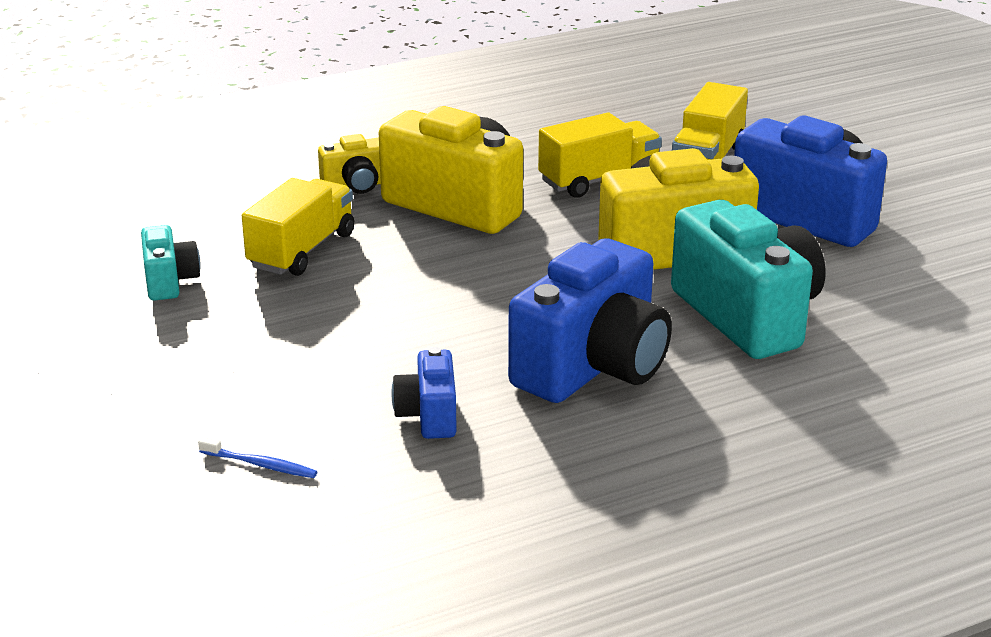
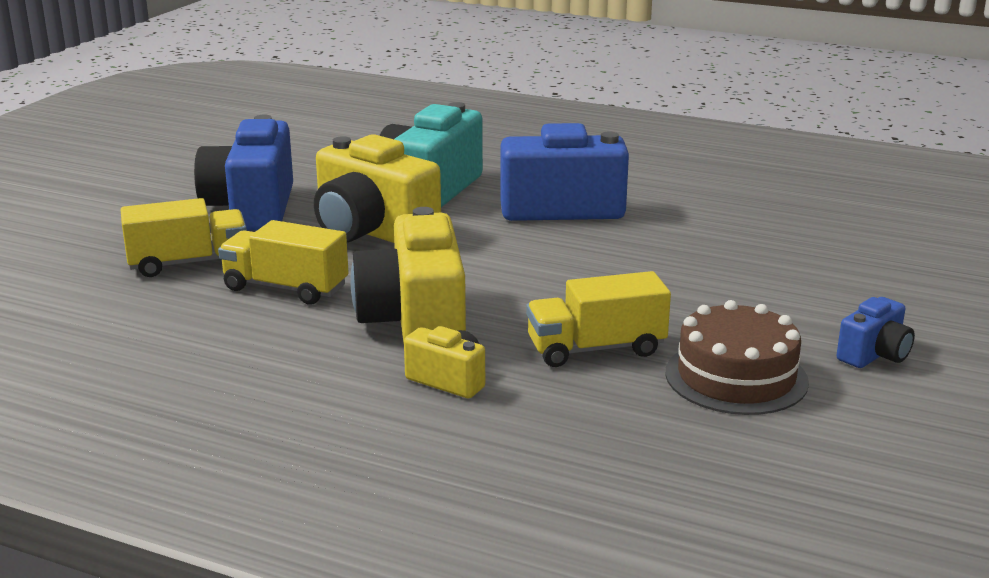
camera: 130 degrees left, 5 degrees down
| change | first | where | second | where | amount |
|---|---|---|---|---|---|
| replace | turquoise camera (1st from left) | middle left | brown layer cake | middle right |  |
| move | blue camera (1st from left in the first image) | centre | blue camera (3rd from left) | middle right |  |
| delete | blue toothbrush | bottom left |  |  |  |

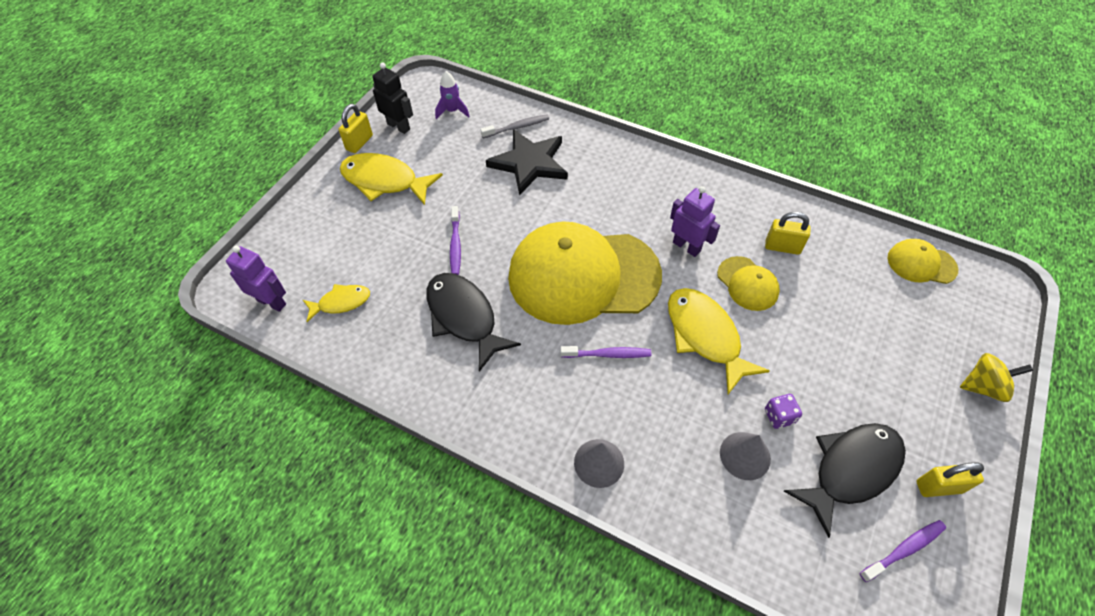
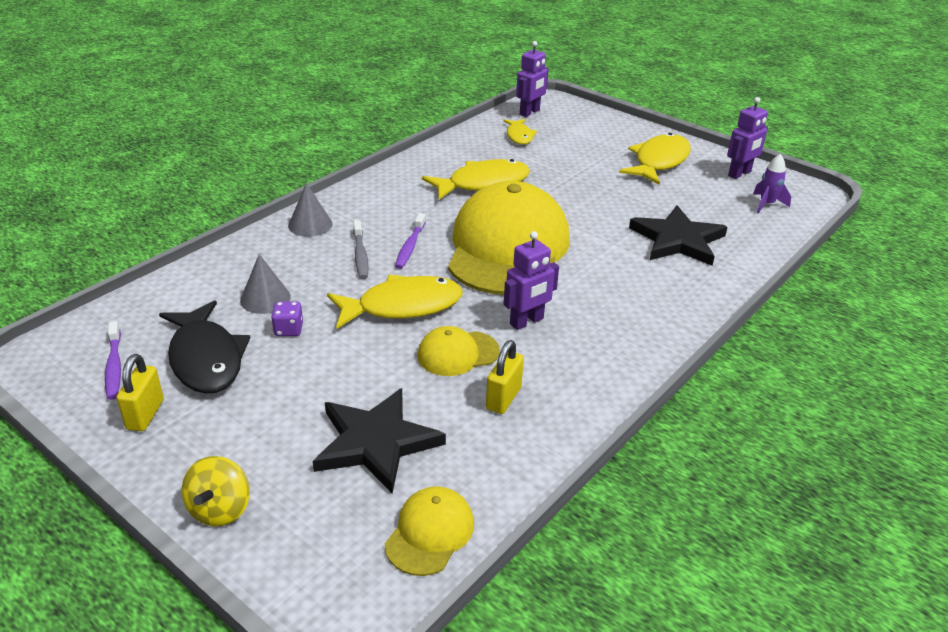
camera: 100 degrees right, 20 degrees down
| change | first | where | second | where | amount |
|---|---|---|---|---|---|
| recolor | black toy robot | top centre | purple toy robot (3rd from left) | top right |  |
| delete | yellow lock (1st from left) | top left |  |  |  |
| move | grey toothbrush | top centre |  | centre |  |
| delete | purple toothbrush (1st from left) | centre |  |  |  |
| recolor | black fish (1st from left) | centre | yellow fish (2nd from left) | top centre |  |
| insert |  |  | black star shape (1st from left) | bottom centre |  |

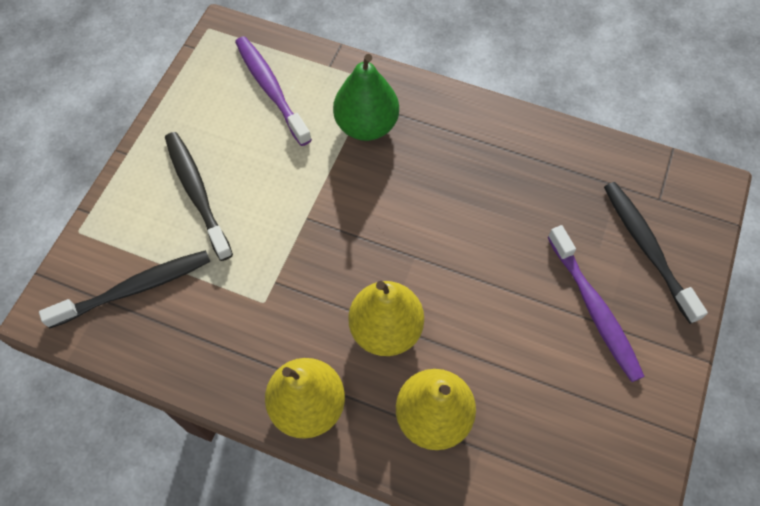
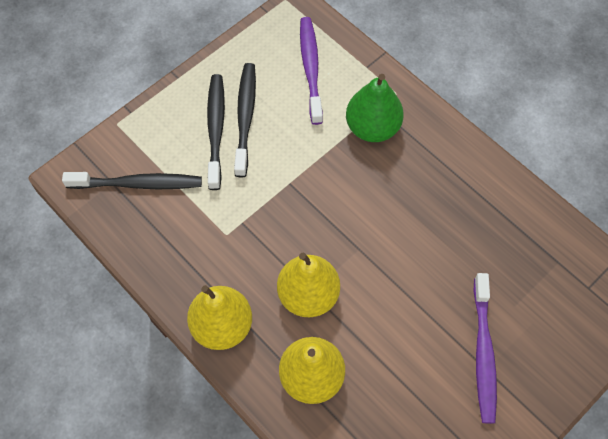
camera: 25 degrees right, 0 degrees up
| change | first | where | second | where | amount |
|---|---|---|---|---|---|
| move | black toothbrush (3rd from left) | middle right |  | top centre |  |

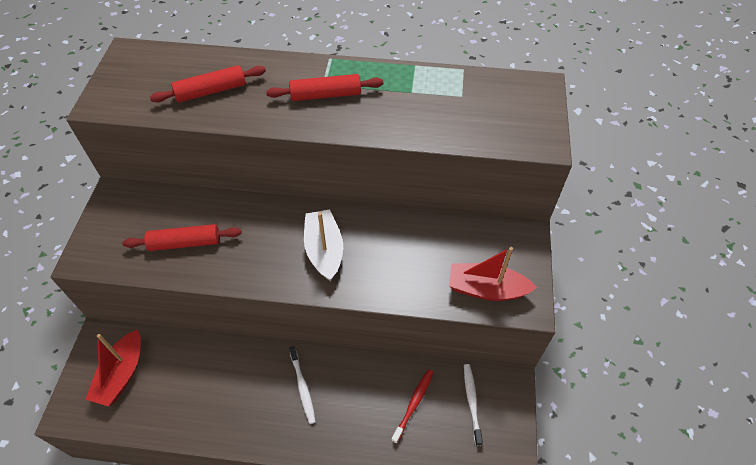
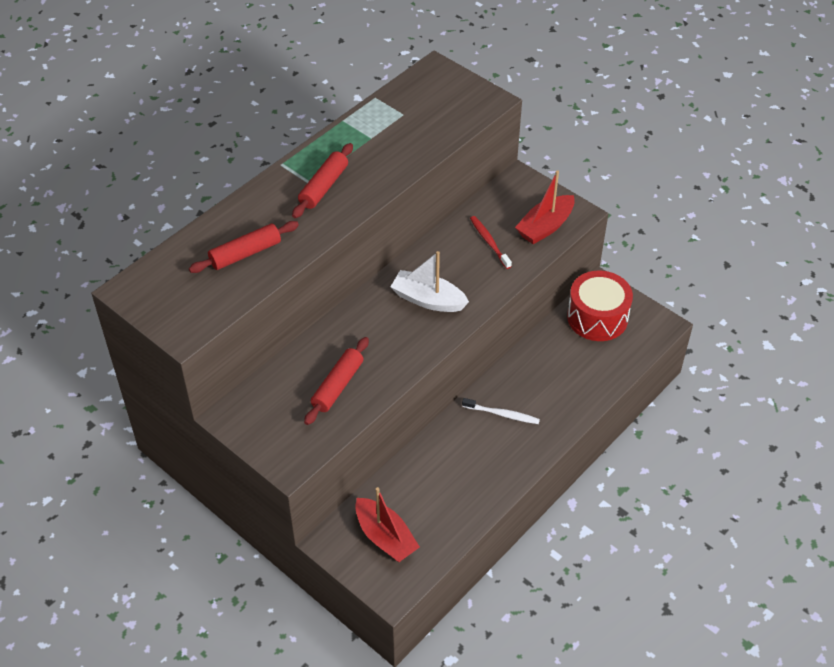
camera: 55 degrees left, 5 degrees down
| change | first | where | second | where | amount |
|---|---|---|---|---|---|
| rotate | scarlet pastry roller (2nd from left in the first image) | top left | scarlet pastry roller (1st from left) | middle left | 45 degrees clockwise |
| replace | pure white toothbrush (2nd from left) | bottom centre | scarlet snare drum | middle right |  |
| move | scarlet toothbrush | bottom centre |  | centre |  |

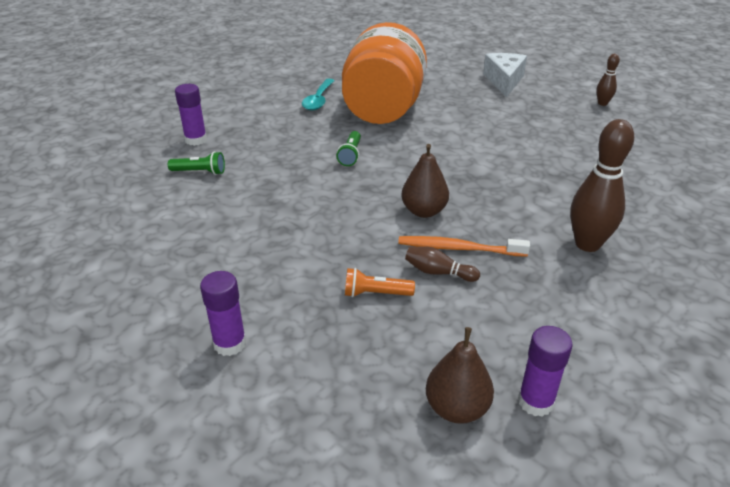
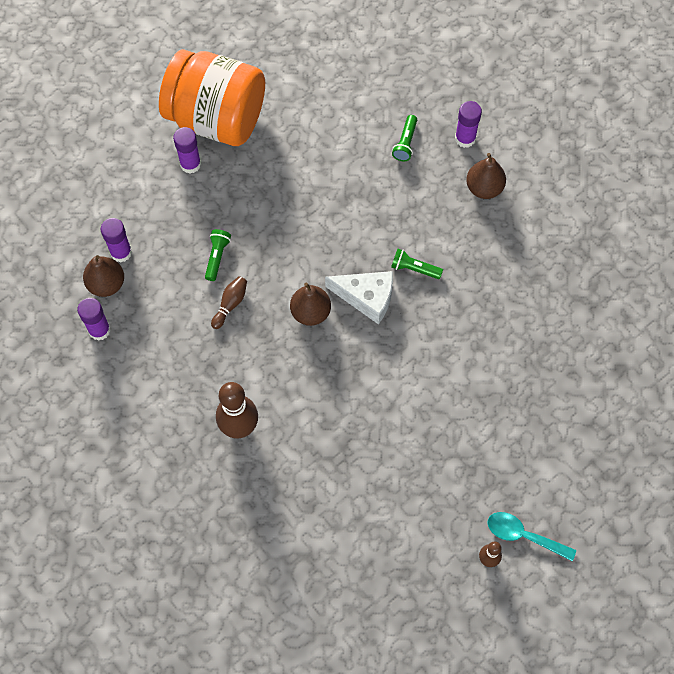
camera: 100 degrees right, 30 degrees up
| change | first | where | second | where | amount |
|---|---|---|---|---|---|
| move | orange-coloured jar | top centre |  | top left |  |
| move | pure white cheese | top right |  | centre |  |
| move | turquoise spoon | top centre |  | bottom right |  |
| delete | orange-coloured toothbrush | centre |  |  |  |
| recolor | orange-coloured pocket torch | centre | emerald pocket torch (1st from left) | middle left |  |
| insert |  |  | brown toy pear (3rd from left) | top right |  |
| insert |  |  | purple glue (2nd from left) | middle left |  |

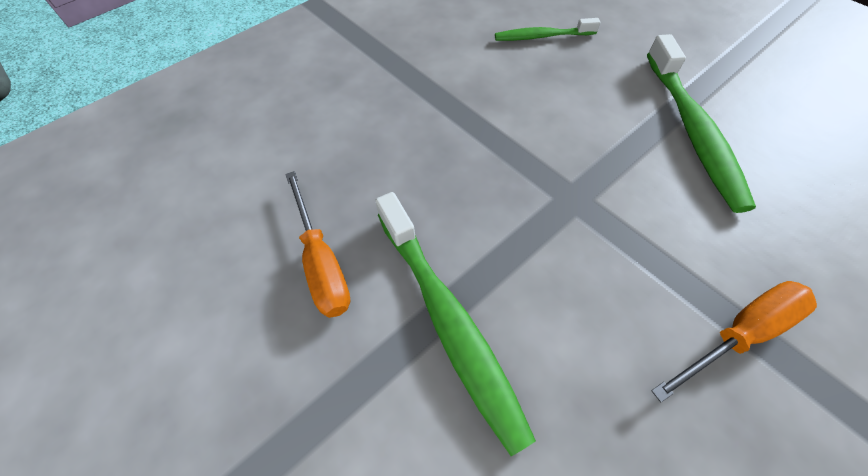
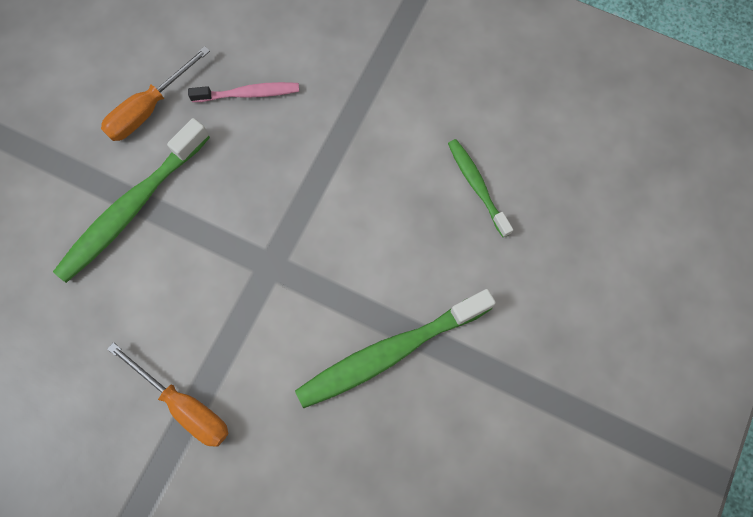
camera: 65 degrees right, 15 degrees up
| change | first | where | second | where | amount |
|---|---|---|---|---|---|
| insert |  |  | rosy toothbrush | top left |  |

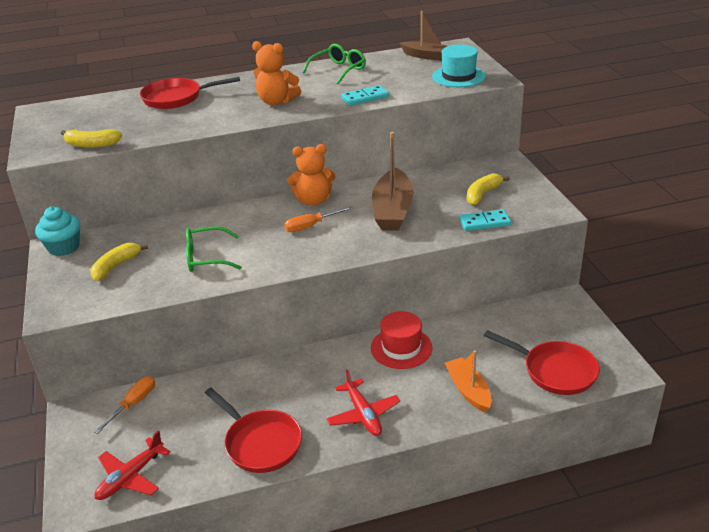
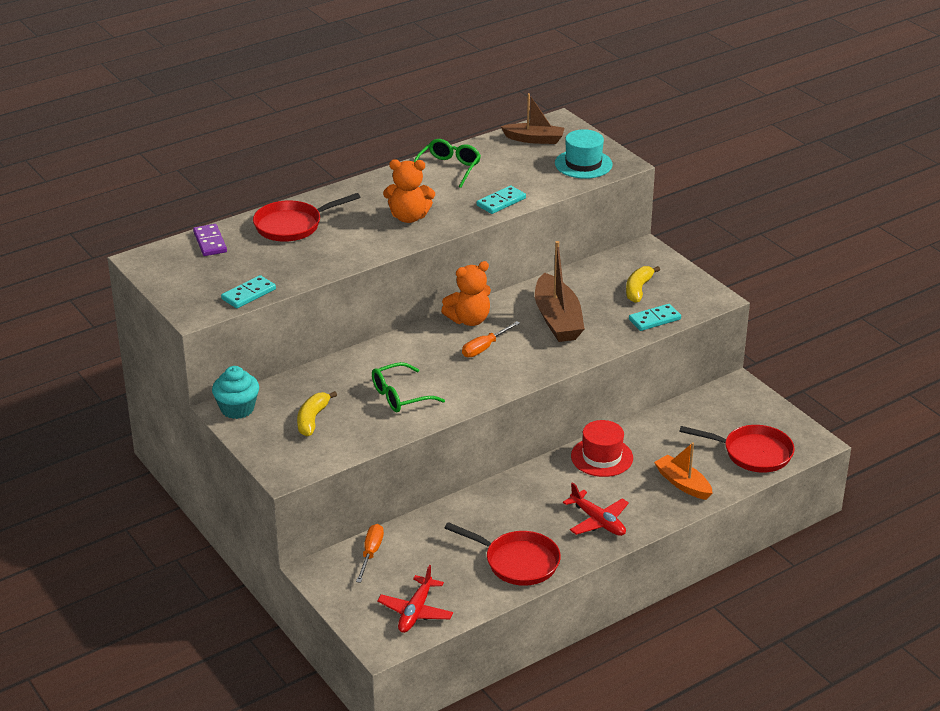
camera: 20 degrees left, 0 degrees up
| change | first | where | second | where | amount |
|---|---|---|---|---|---|
| replace | yellow toy banana (1st from left) | top left | turquoise domino tile (1st from left) | middle left |  |
| insert |  |  | purple domino tile | middle left |  |

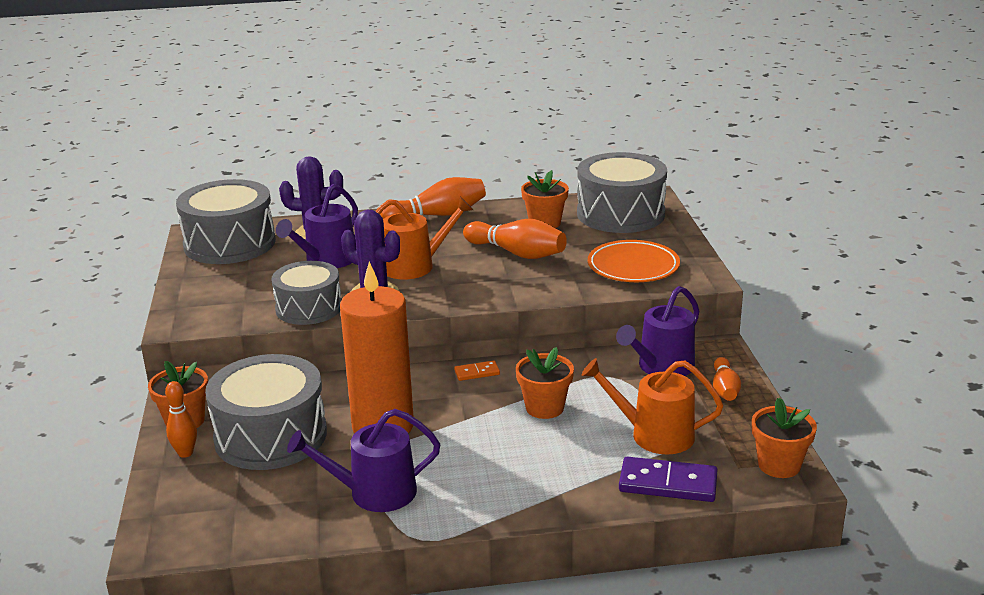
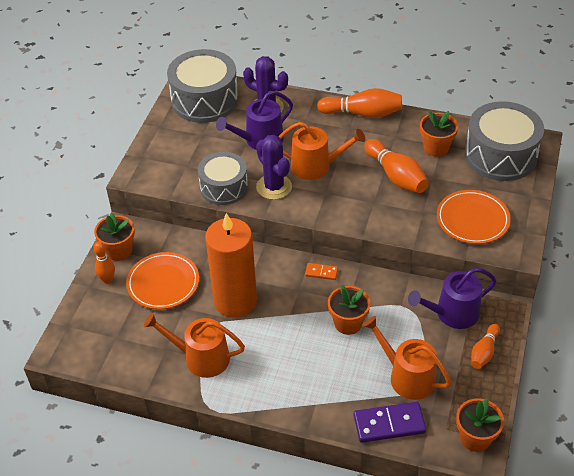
camera: 25 degrees right, 20 degrees up
| change | first | where | second | where | amount |
|---|---|---|---|---|---|
| replace | grey snare drum (2nd from left) | bottom left | orange-coloured dinner plate (1st from left) | middle left |  |
| recolor | purple watering can (2nd from left) | bottom centre | orange-coloured watering can (1st from left) | bottom centre |  |
| rotate | purple domino tile | bottom right |  | bottom right | 45 degrees counterclockwise |

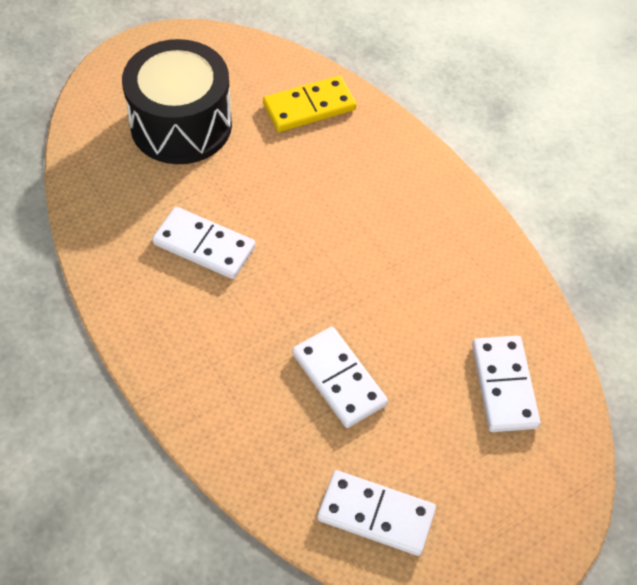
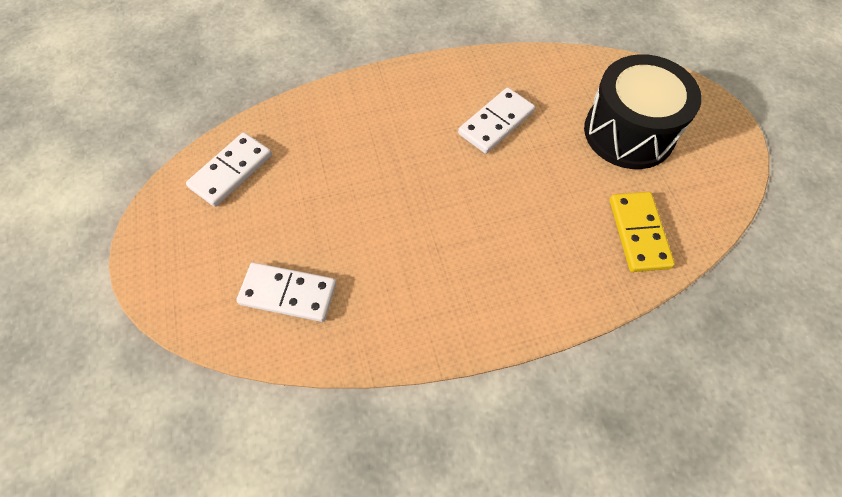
camera: 110 degrees right, 5 degrees up
| change | first | where | second | where | amount |
|---|---|---|---|---|---|
| delete | pure white domino tile (2nd from left) | centre |  |  |  |

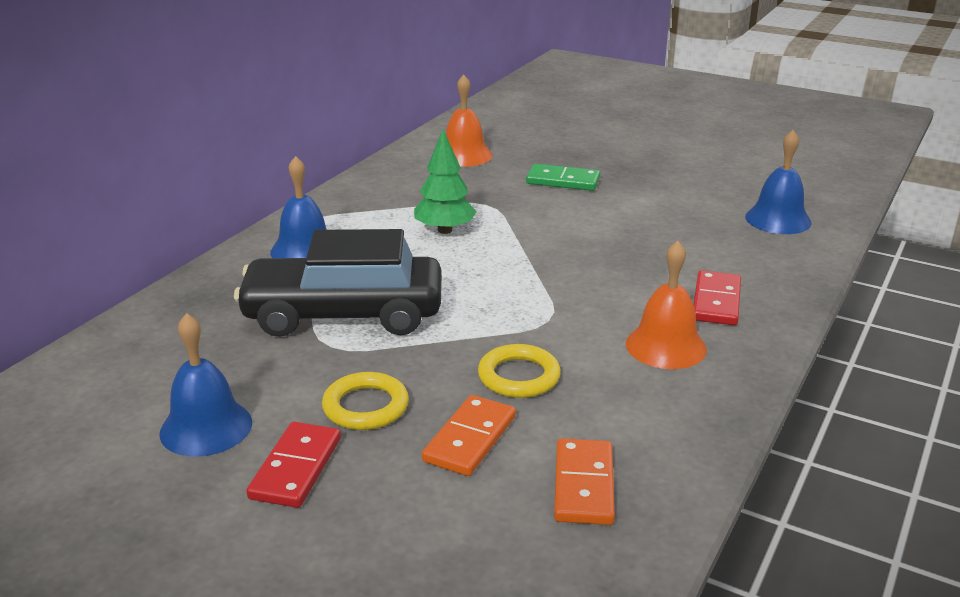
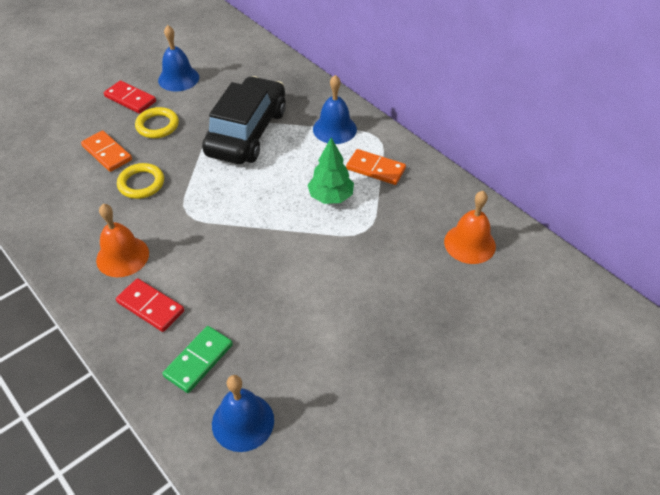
camera: 110 degrees right, 20 degrees up
| change | first | where | second | where | amount |
|---|---|---|---|---|---|
| move | emerald domino tile | top centre |  | bottom left |  |
| move | orange-coloured domino tile (2nd from left) | bottom centre |  | centre |  |

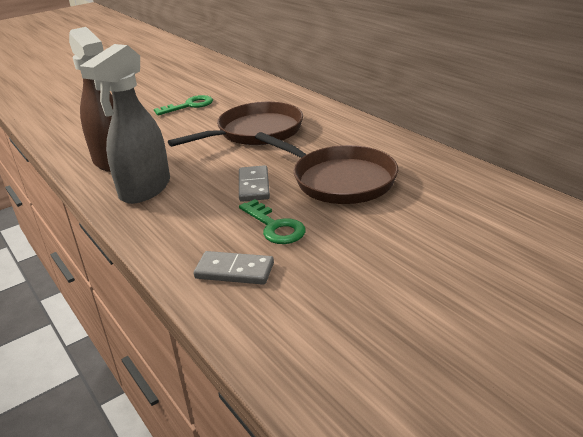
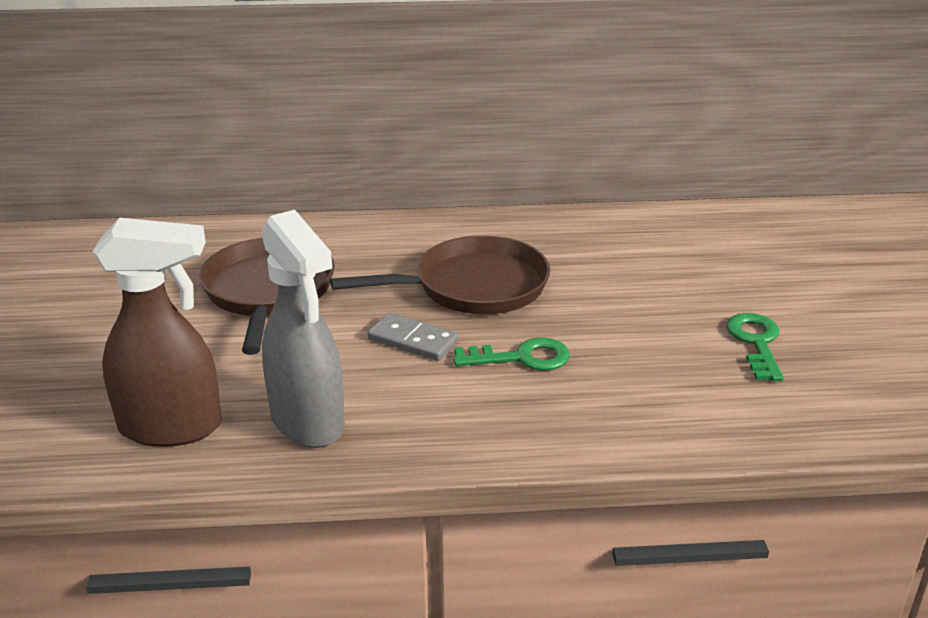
camera: 60 degrees left, 0 degrees up
| change | first | where | second | where | amount |
|---|---|---|---|---|---|
| move | emerald latchkey (1st from left in the first image) | top left | emerald latchkey (2nd from left) | middle right |  |
| delete | grey domino tile (1st from left) | centre |  |  |  |

